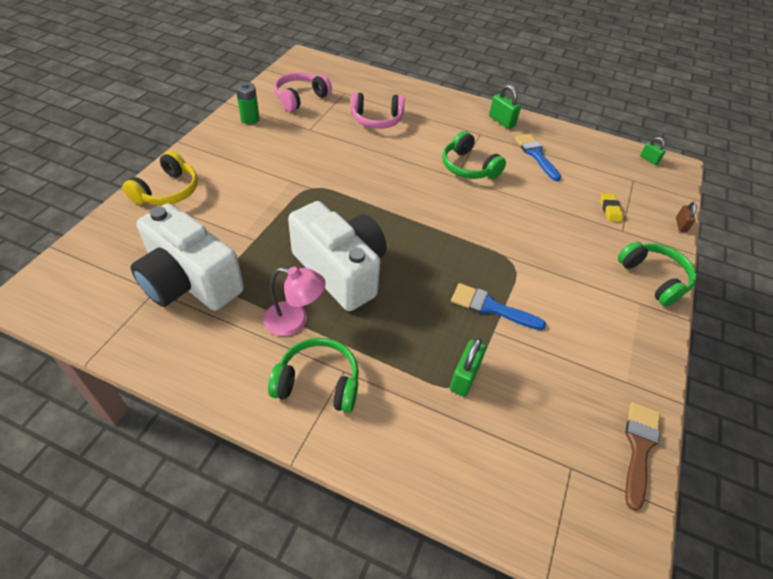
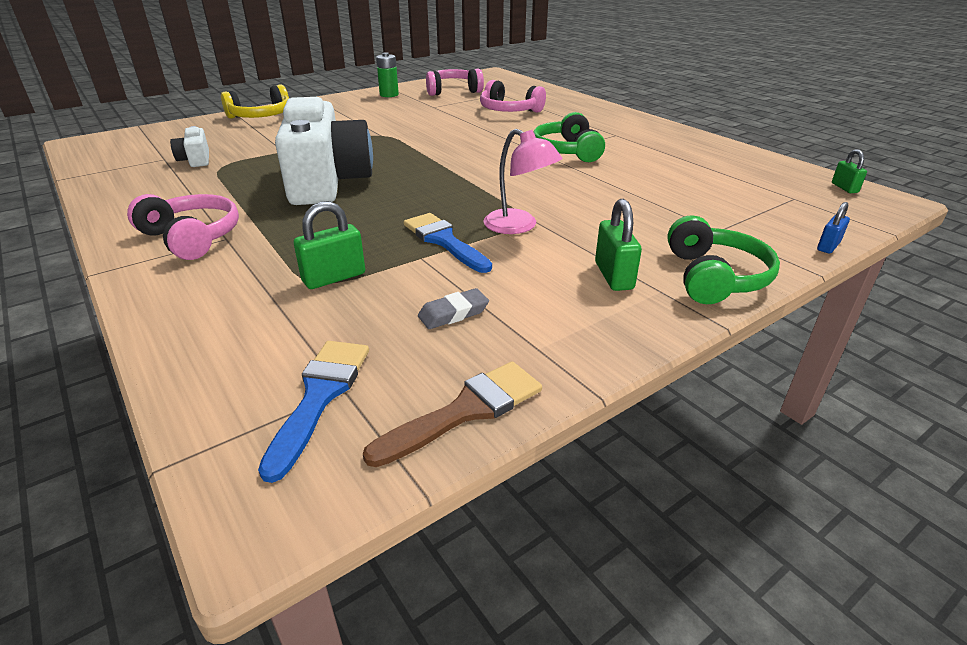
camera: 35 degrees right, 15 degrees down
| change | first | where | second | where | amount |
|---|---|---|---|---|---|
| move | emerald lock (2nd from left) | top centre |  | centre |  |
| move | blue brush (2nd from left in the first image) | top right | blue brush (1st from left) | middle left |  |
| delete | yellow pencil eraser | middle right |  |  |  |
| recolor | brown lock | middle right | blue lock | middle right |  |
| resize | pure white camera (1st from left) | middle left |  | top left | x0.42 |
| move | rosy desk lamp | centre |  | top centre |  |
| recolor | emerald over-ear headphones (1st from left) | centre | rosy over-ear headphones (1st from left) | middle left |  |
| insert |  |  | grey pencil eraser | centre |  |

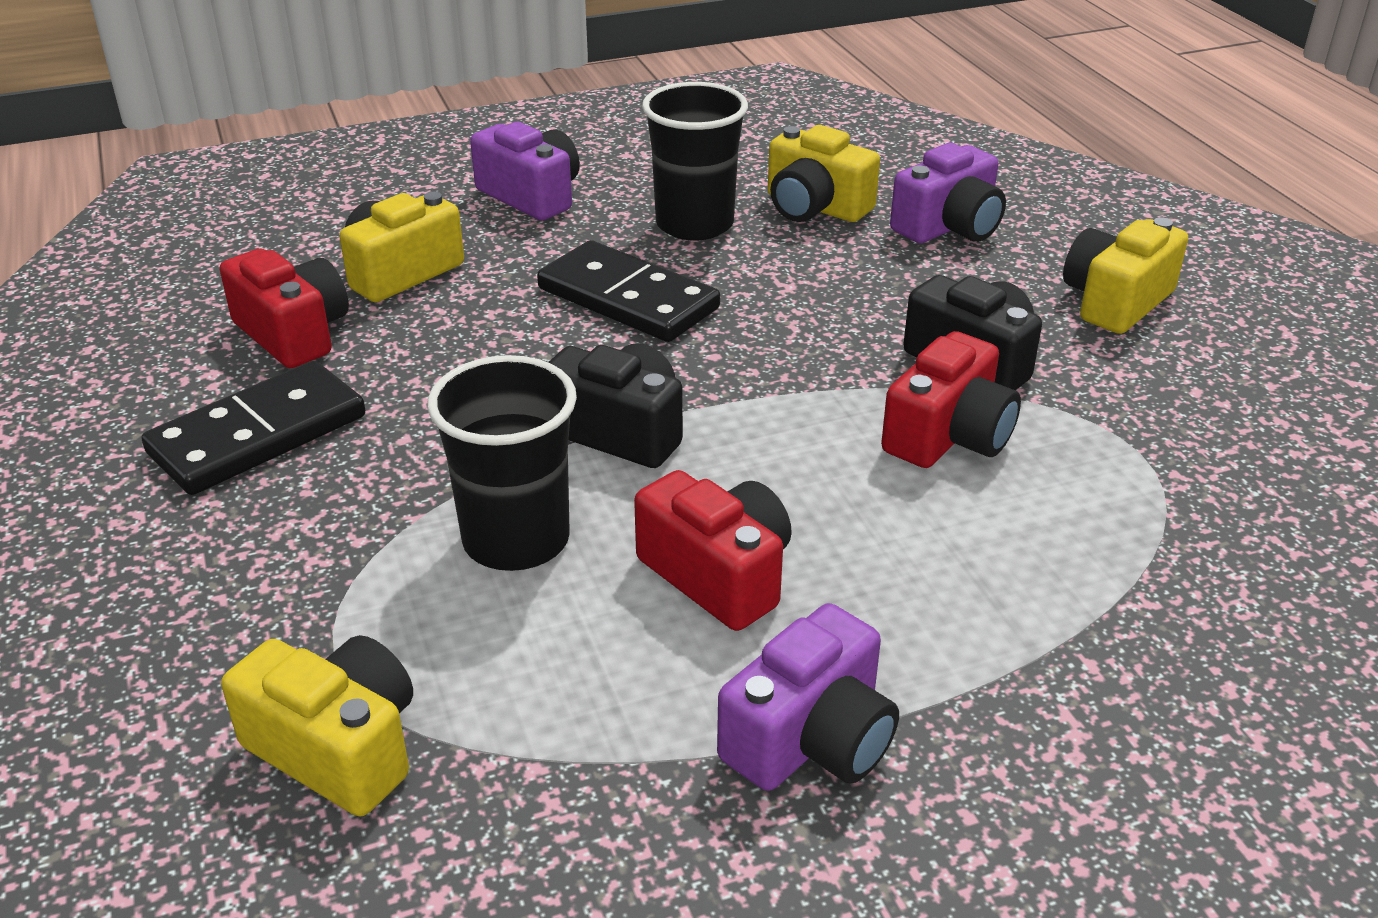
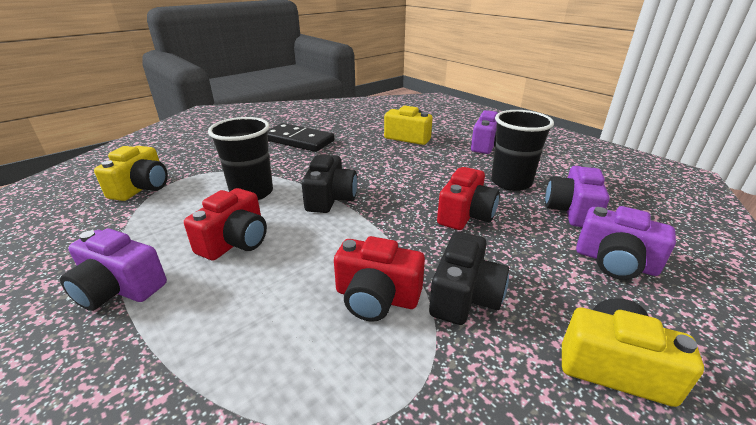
camera: 70 degrees right, 5 degrees down
| change | first | where | second | where | amount |
|---|---|---|---|---|---|
| recolor | yellow camera (3rd from left) | top centre | purple camera (3rd from left) | middle right |  |
| delete | black domino tile (2nd from left) | top centre |  |  |  |
| move | scarlet camera (1st from left in the first image) | middle left | scarlet camera (3rd from left) | centre |  |

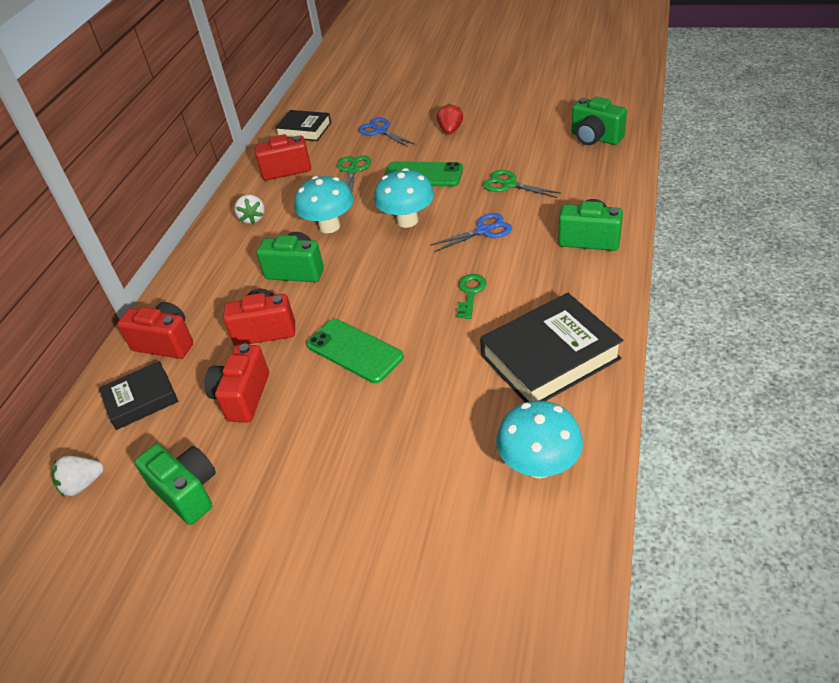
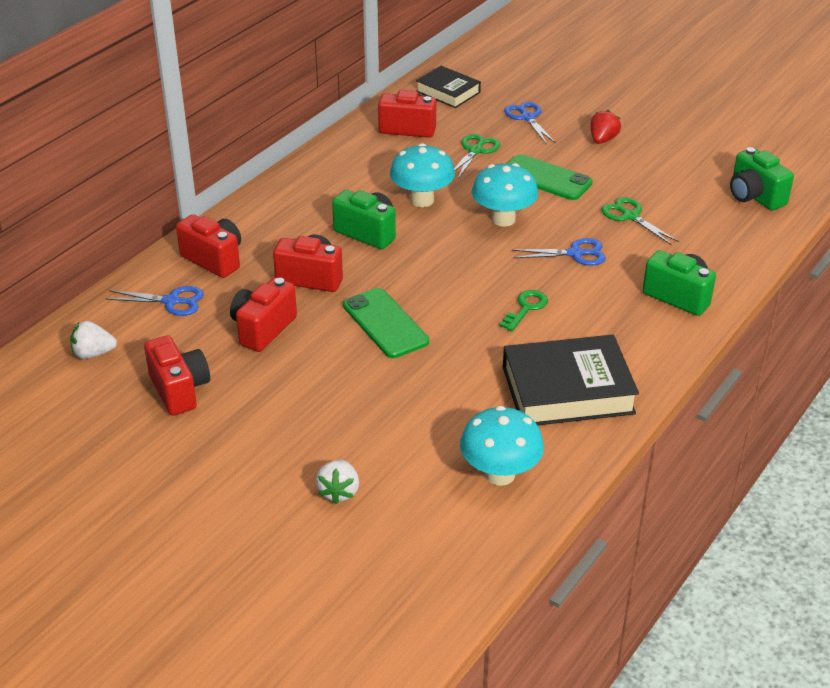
camera: 15 degrees right, 5 degrees down
| change | first | where | second | where | amount |
|---|---|---|---|---|---|
| move | pure white toy strawberry (2nd from left) | top left |  | bottom centre |  |
| replace | black hardcover (1st from left) | middle left | blue scissors (1st from left) | middle left |  |
| recolor | emerald camera (1st from left) | bottom left | scarlet camera (1st from left) | middle left |  |

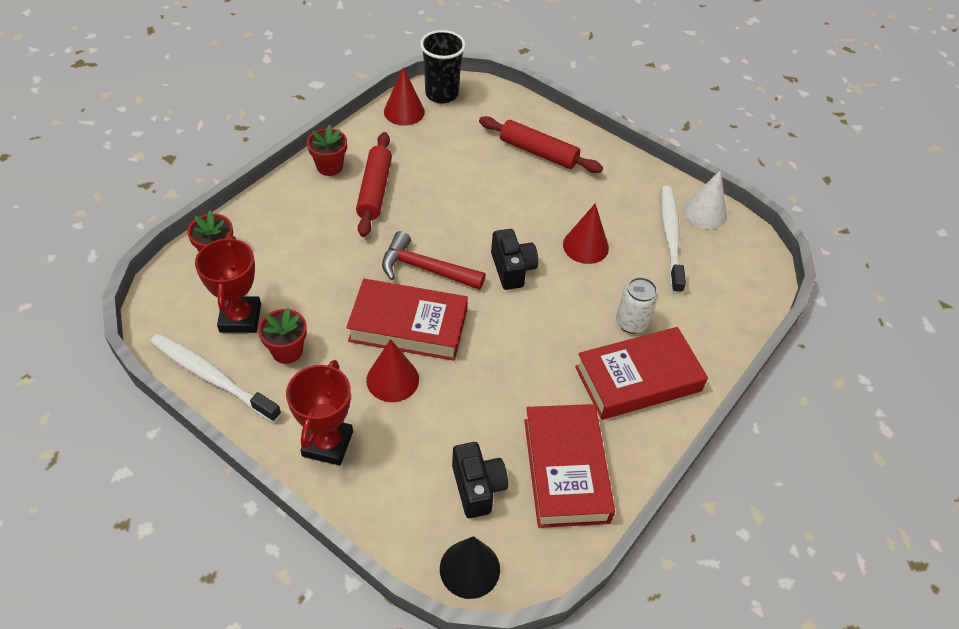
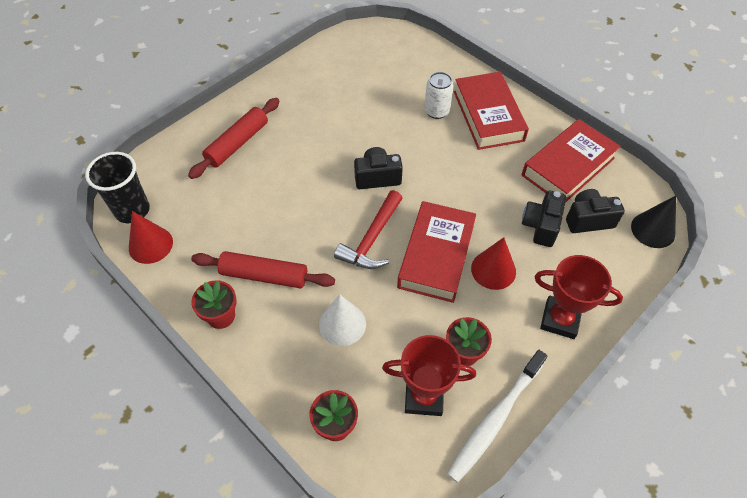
camera: 80 degrees left, 5 degrees up
| change | first | where | second | where | amount |
|---|---|---|---|---|---|
| move | pure white solid cone | top right |  | centre |  |
| delete | pure white toothbrush (2nd from left) | middle right |  |  |  |
| delete | scarlet solid cone (3rd from left) | centre |  |  |  |
| rotate | scarlet hardcover (2nd from left in the first image) | bottom centre | scarlet hardcover (3rd from left) | top right | 45 degrees counterclockwise |
| insert |  |  | black camera (2nd from left) | middle right |  |

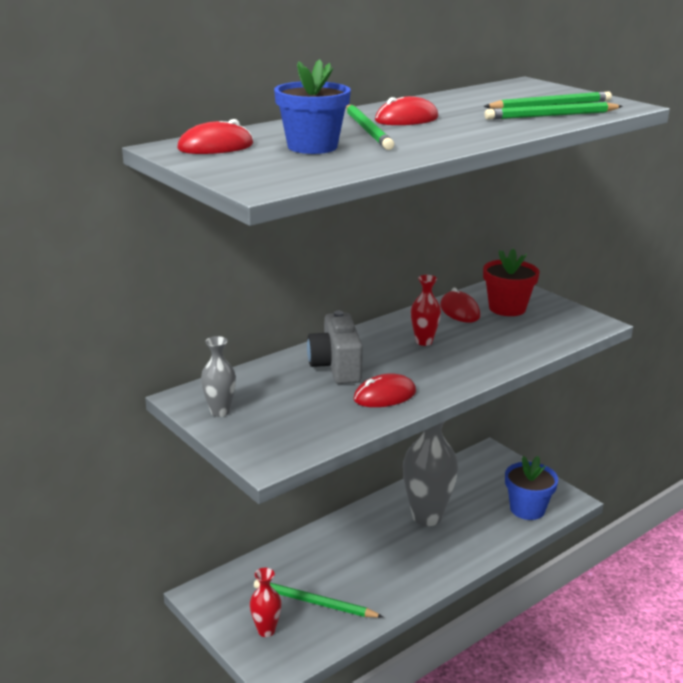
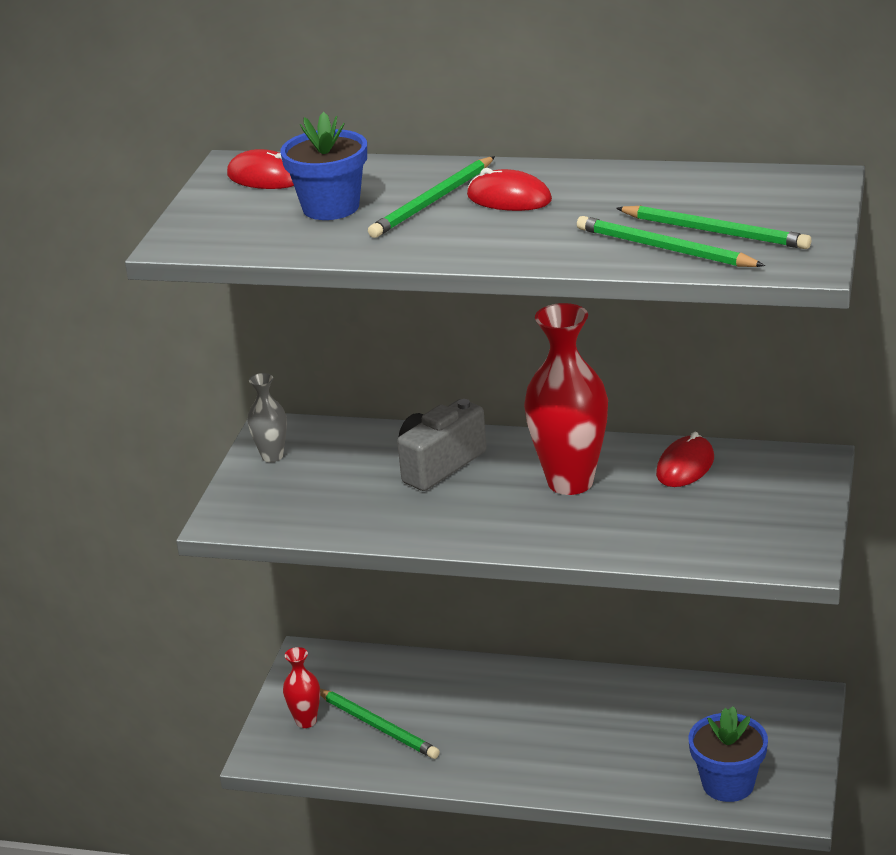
camera: 55 degrees right, 5 degrees up
| change | first | where | second | where | amount |
|---|---|---|---|---|---|
| delete | scarlet potted plant | middle right |  |  |  |
| resize | scarlet tall vase (2nd from left) | centre |  | centre | x2.02 |
| delete | scarlet mouse (2nd from left) | centre |  |  |  |
| delete | grey tall vase (2nd from left) | bottom centre |  |  |  |
| rotate | emerald pencil (1st from left) | bottom centre |  | bottom centre | 150 degrees clockwise |

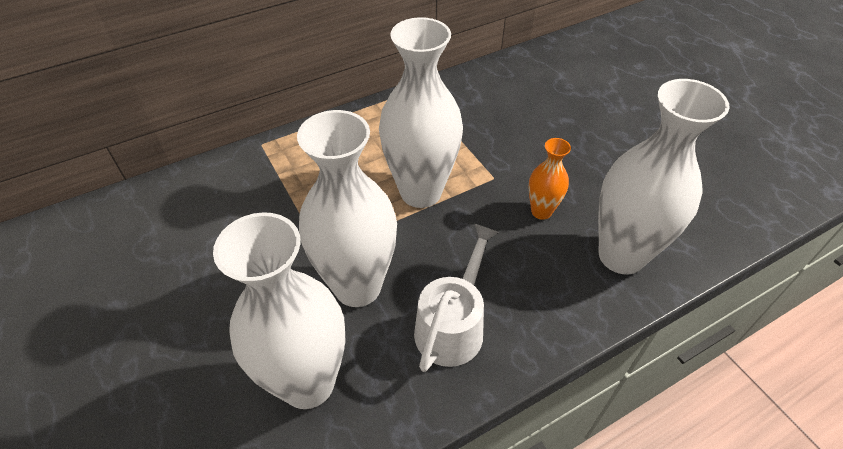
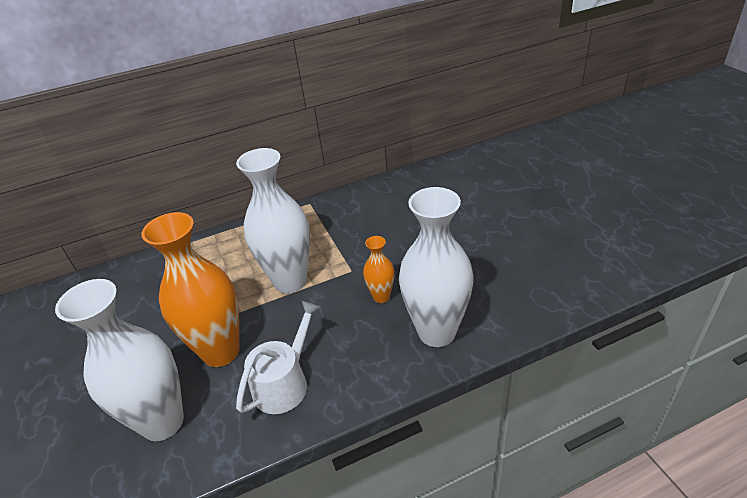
camera: 10 degrees right, 10 degrees down
| change | first | where | second | where | amount |
|---|---|---|---|---|---|
| recolor | pure white tall vase (2nd from left) | centre | orange-coloured tall vase (1st from left) | middle left |  |

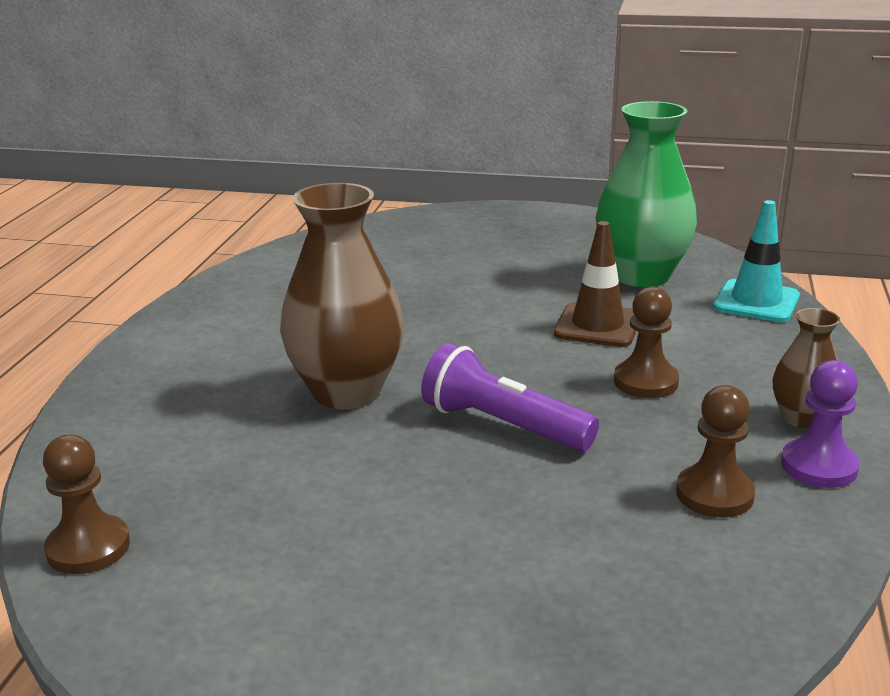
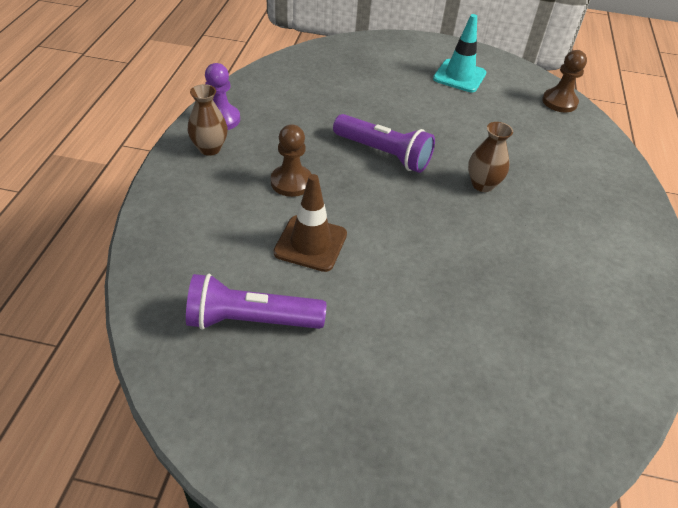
camera: 175 degrees right, 20 degrees up
| change | first | where | second | where | amount |
|---|---|---|---|---|---|
| replace | emerald tall vase | top right | purple pocket torch (1st from left) | centre |  |
| resize | brown tall vase (1st from left in the first image) | centre | brown tall vase (2nd from left) | top right | x0.52 |
| move | turquoise road cone | middle right |  | top right |  |
| delete | brown game pawn (3rd from left) | middle right |  |  |  |

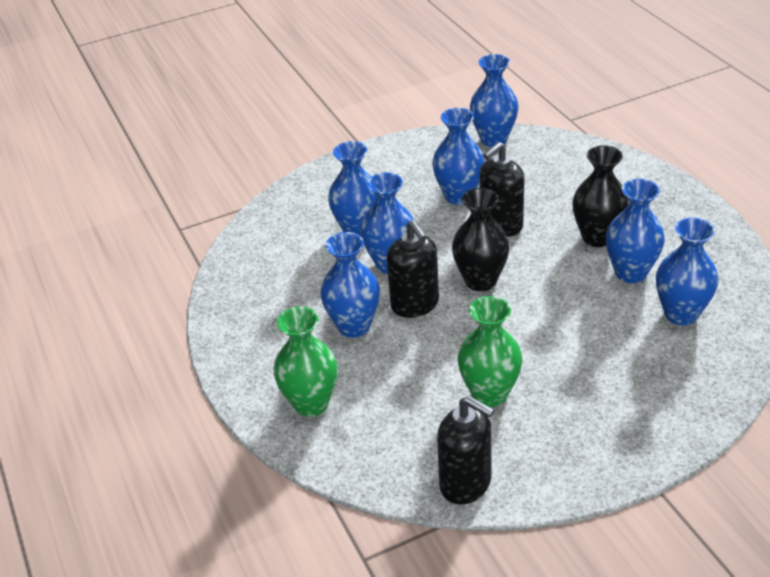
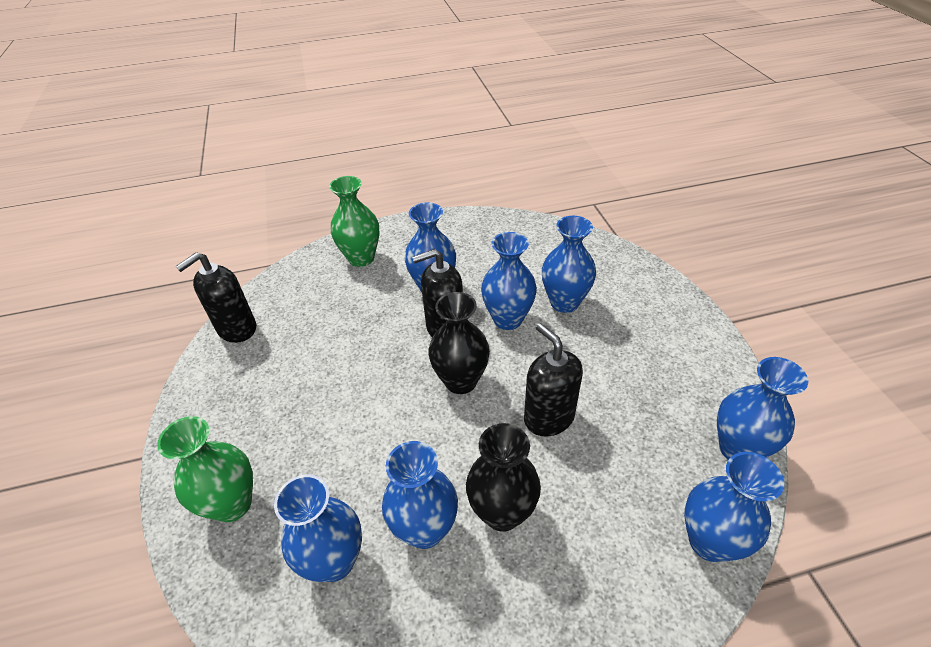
camera: 100 degrees right, 5 degrees up
| change | first | where | second | where | amount |
|---|---|---|---|---|---|
| move | blue tall vase (4th from left in the first image) | top centre | blue tall vase (6th from left) | bottom right |  |
| move | emerald tall vase (2nd from left in the first image) | centre | emerald tall vase (1st from left) | bottom left |  |

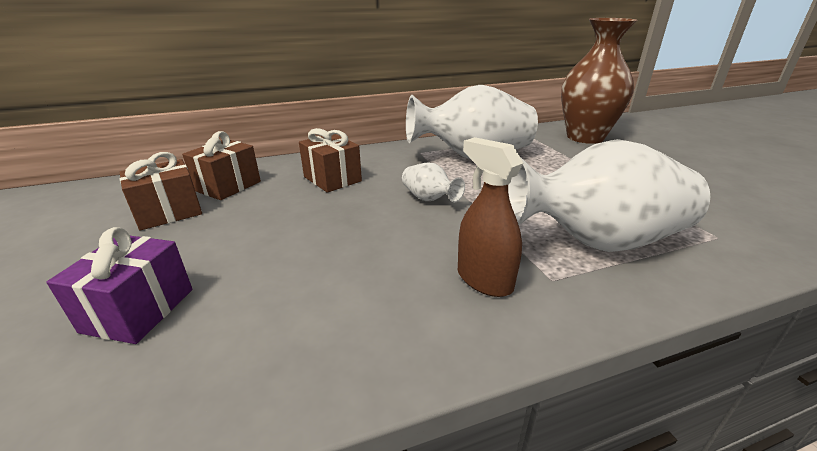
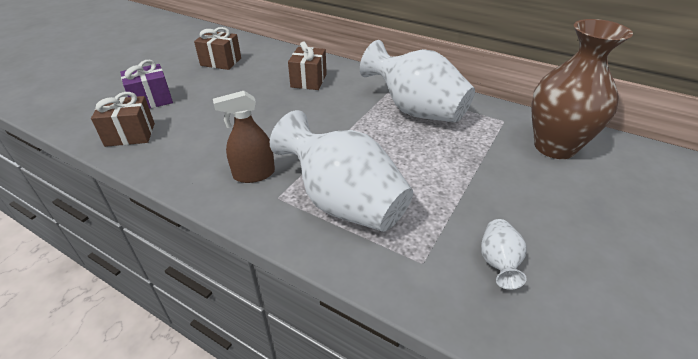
camera: 50 degrees right, 10 degrees up
| change | first | where | second | where | amount |
|---|---|---|---|---|---|
| move | brown wrapped gift (2nd from left in the first image) | middle left | brown wrapped gift (1st from left) | top left |  |
| rotate | brown sprayer | centre |  | centre | 120 degrees counterclockwise |
| move | pure white tall vase (1st from left in the first image) | centre | pure white tall vase (3rd from left) | bottom right |  |

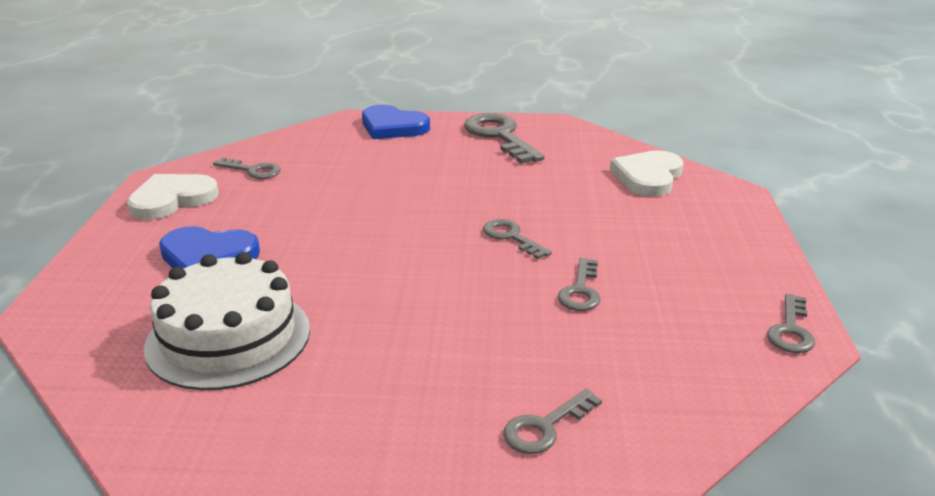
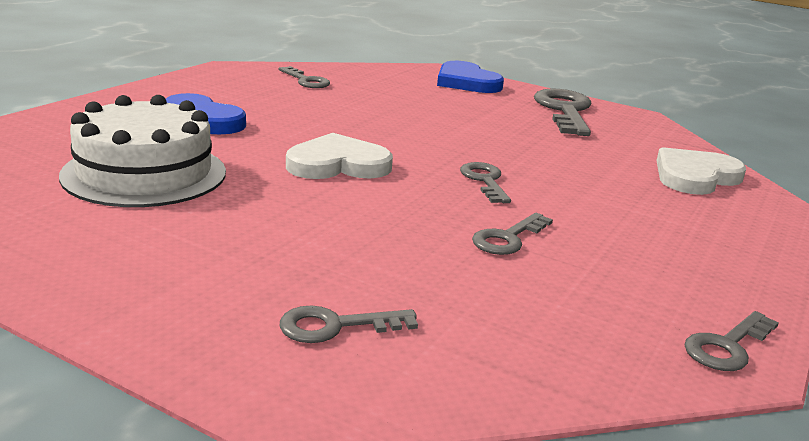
camera: 25 degrees right, 5 degrees down
| change | first | where | second | where | amount |
|---|---|---|---|---|---|
| move | pure white love heart (1st from left) | middle left |  | centre |  |

